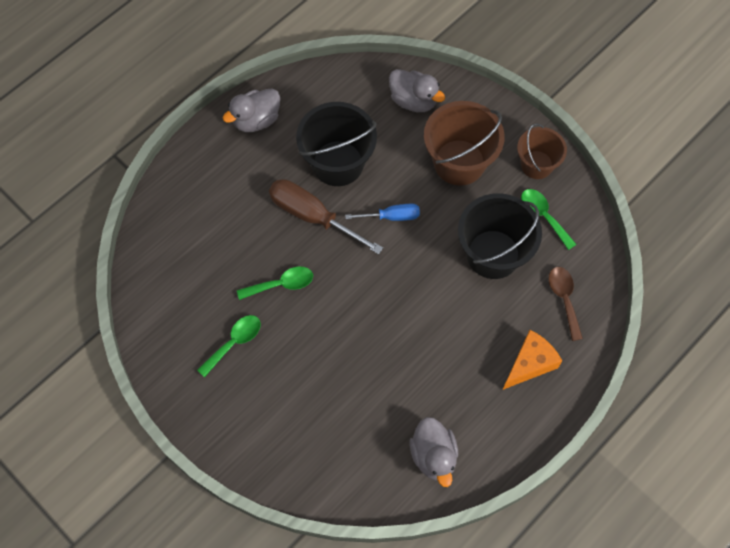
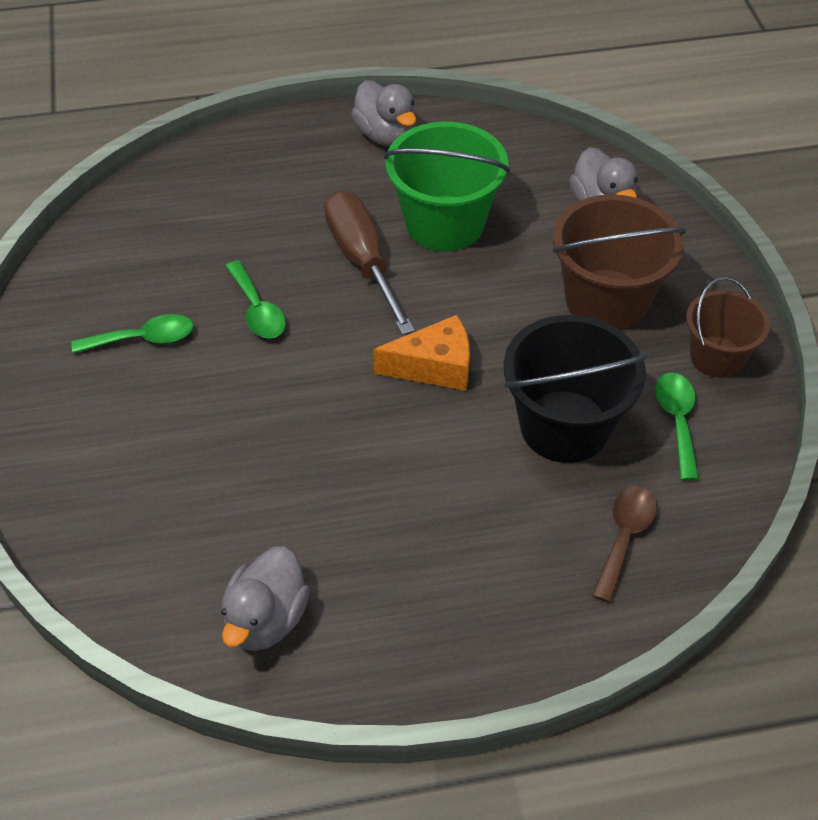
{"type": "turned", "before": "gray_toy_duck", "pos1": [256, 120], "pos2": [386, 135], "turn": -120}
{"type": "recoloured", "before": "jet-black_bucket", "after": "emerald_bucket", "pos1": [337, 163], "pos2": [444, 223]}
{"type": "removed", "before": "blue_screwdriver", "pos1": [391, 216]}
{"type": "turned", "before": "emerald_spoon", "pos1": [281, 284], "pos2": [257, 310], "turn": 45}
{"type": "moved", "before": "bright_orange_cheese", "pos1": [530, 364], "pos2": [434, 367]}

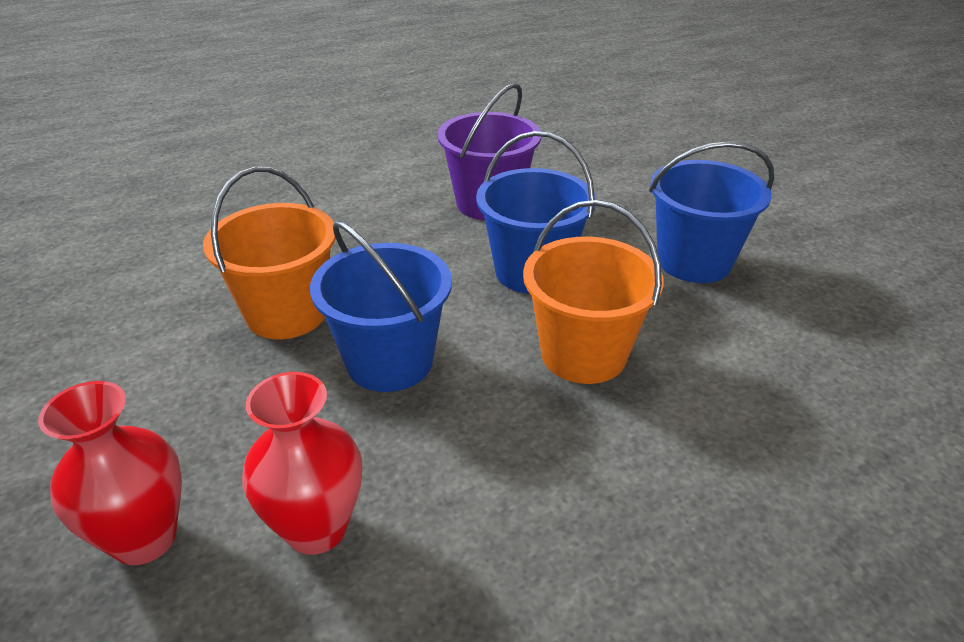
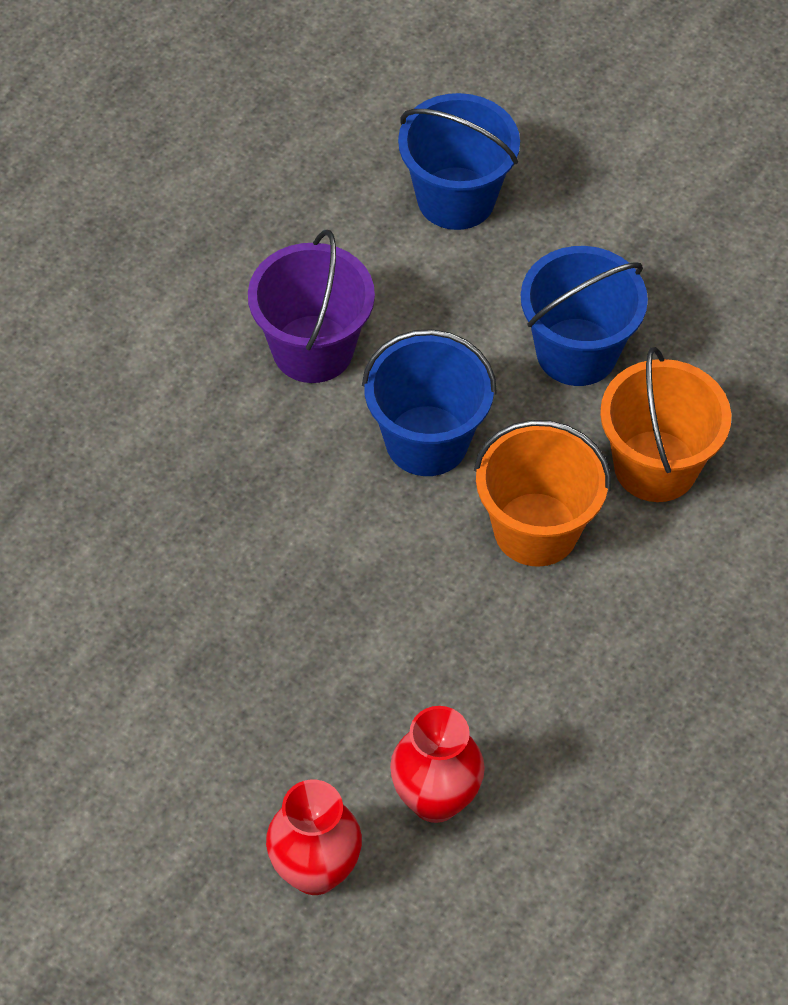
{"type": "moved", "before": "bright_orange_bucket", "pos1": [286, 313], "pos2": [655, 466]}
{"type": "moved", "before": "blue_bucket", "pos1": [389, 362], "pos2": [456, 198]}

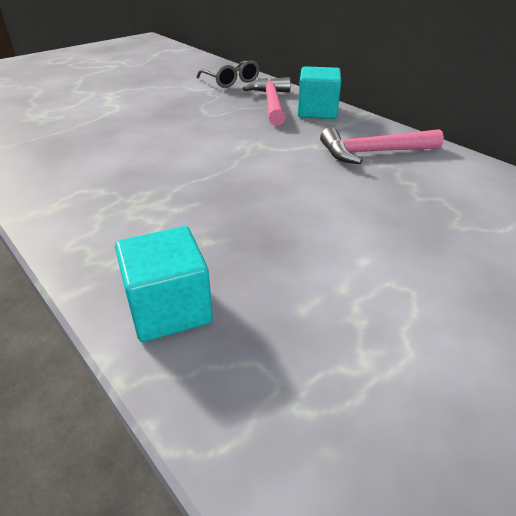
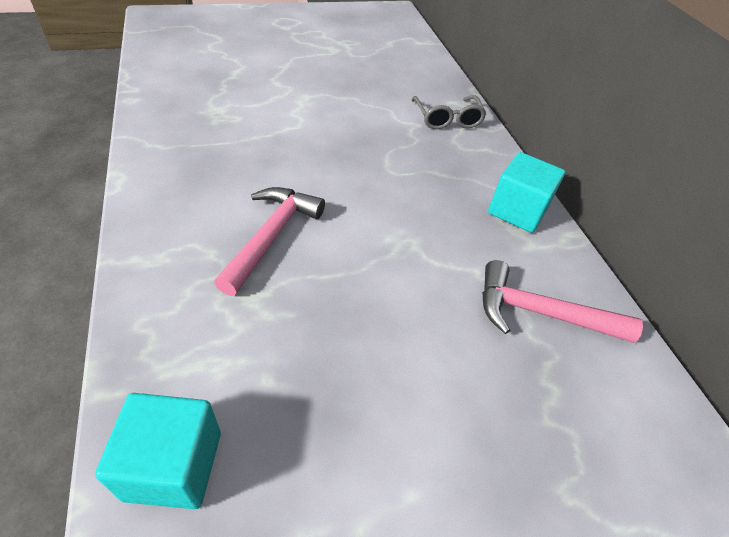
{"type": "moved", "before": "rosy_carpenter's_hammer", "pos1": [271, 103], "pos2": [271, 236]}

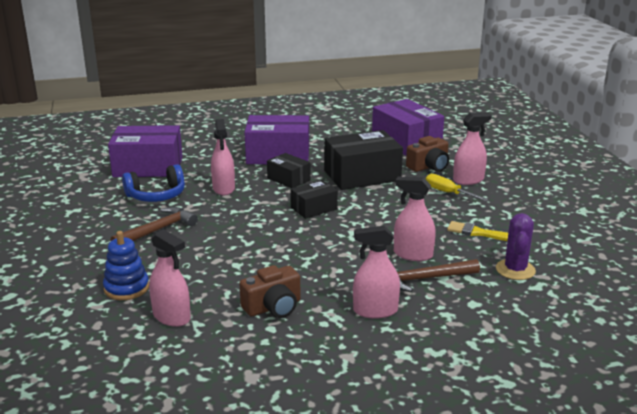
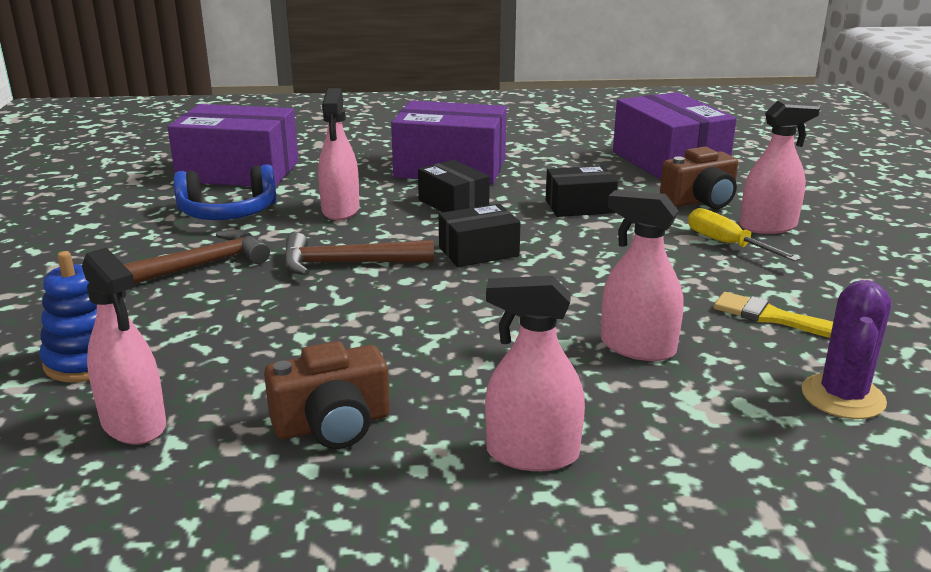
{"type": "resized", "before": "jet-black_parcel", "pos1": [362, 175], "pos2": [579, 206], "scale": 0.54}
{"type": "moved", "before": "brown_carpenter's_hammer", "pos1": [425, 279], "pos2": [348, 263]}

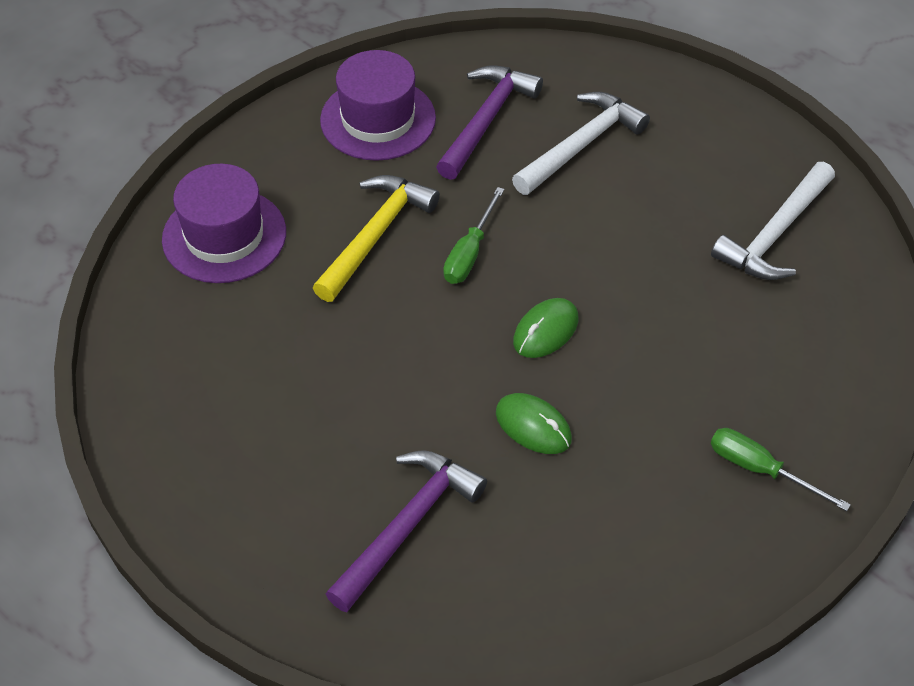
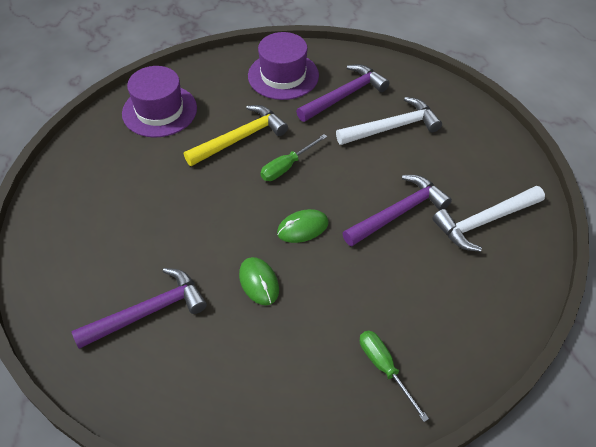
{"type": "added", "after": "royal_purple_carpenter's_hammer", "pos2": [398, 213]}

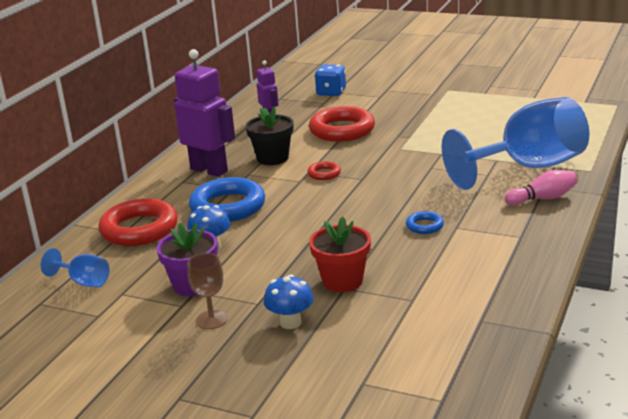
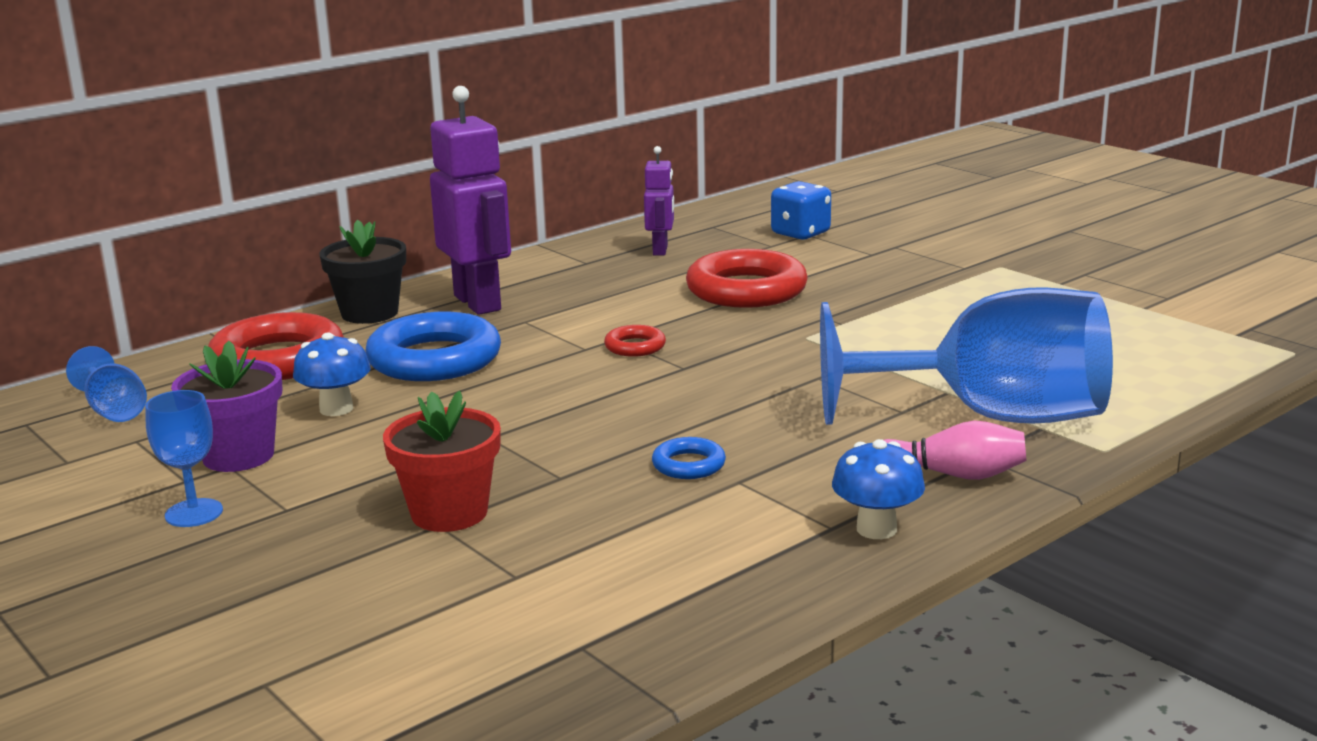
{"type": "moved", "before": "jet-black_plant_pot", "pos1": [272, 158], "pos2": [369, 313]}
{"type": "recoloured", "before": "brown_chalice", "after": "blue_chalice", "pos1": [212, 320], "pos2": [194, 513]}
{"type": "moved", "before": "blue_fungus", "pos1": [290, 322], "pos2": [876, 529]}

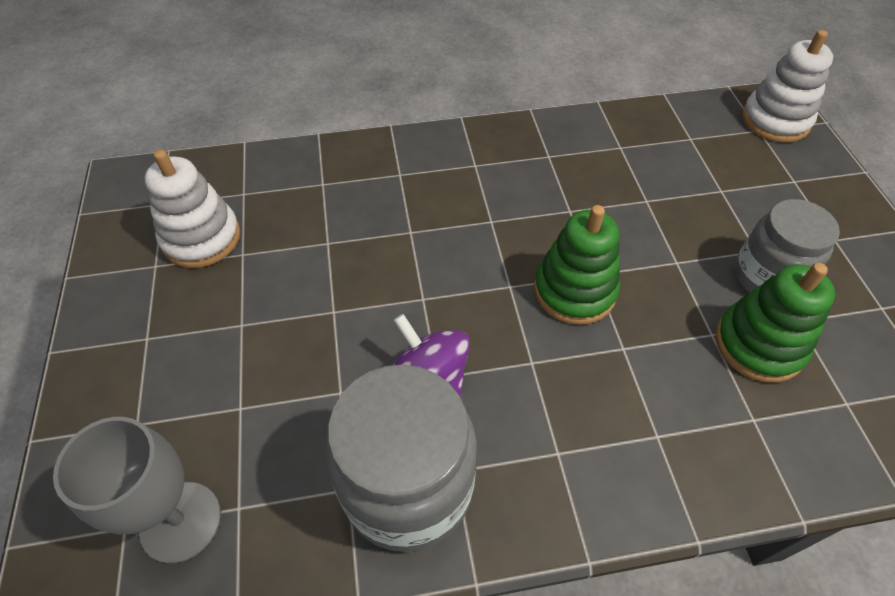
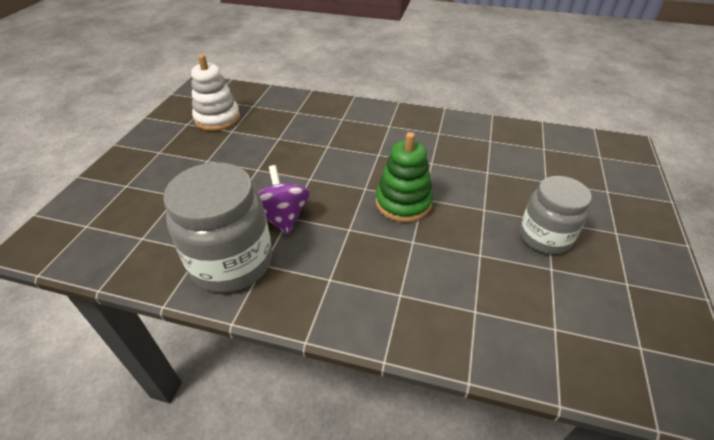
{"type": "removed", "before": "white_ring_stacker", "pos1": [775, 120]}
{"type": "removed", "before": "emerald_ring_stacker", "pos1": [759, 344]}
{"type": "removed", "before": "gray_chalice", "pos1": [180, 521]}

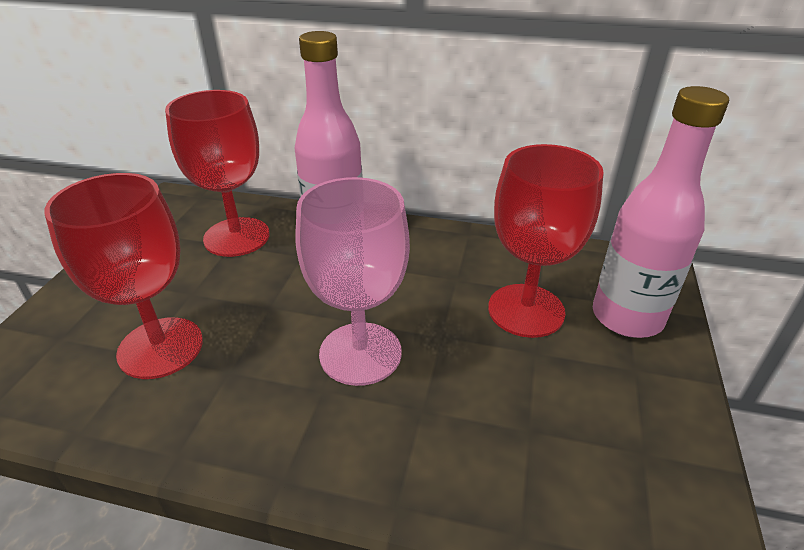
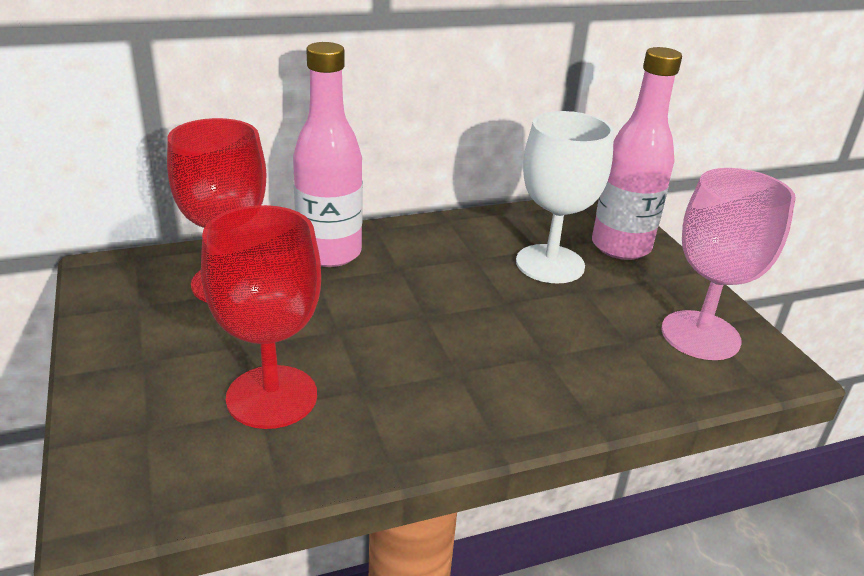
{"type": "recoloured", "before": "crimson_chalice", "after": "white_chalice", "pos1": [526, 310], "pos2": [550, 264]}
{"type": "moved", "before": "rosy_chalice", "pos1": [360, 353], "pos2": [700, 335]}

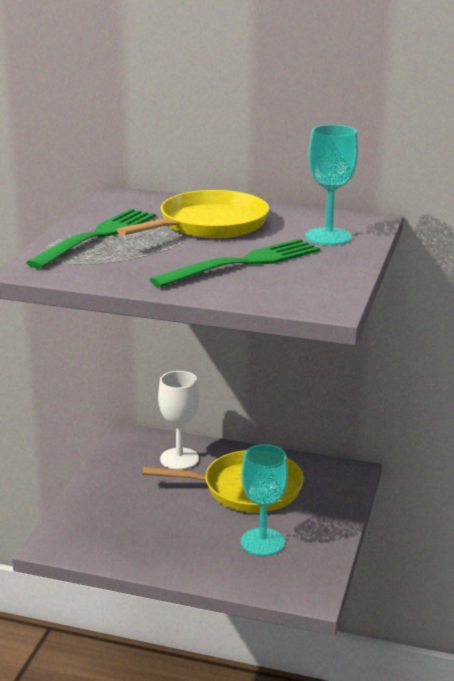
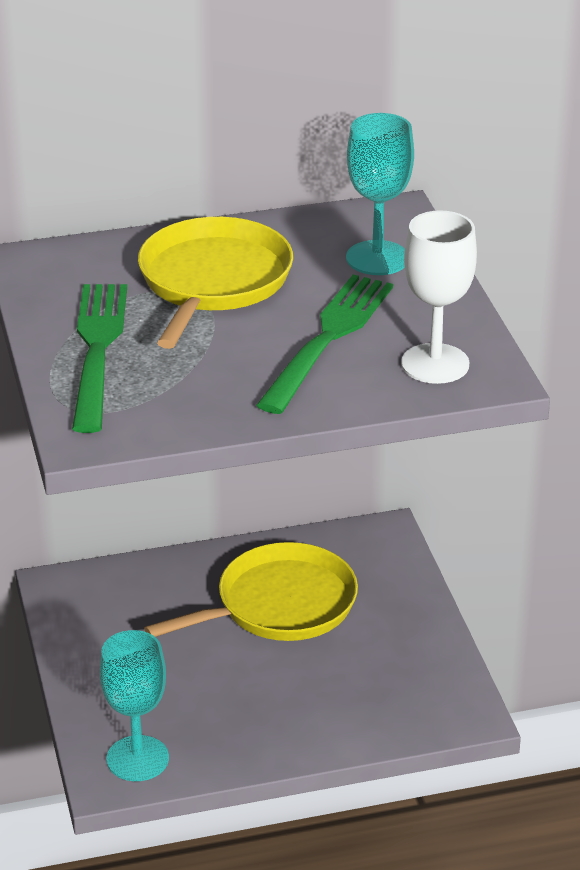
{"type": "moved", "before": "white_chalice", "pos1": [179, 459], "pos2": [435, 364]}
{"type": "moved", "before": "teal_chalice", "pos1": [262, 542], "pos2": [137, 759]}

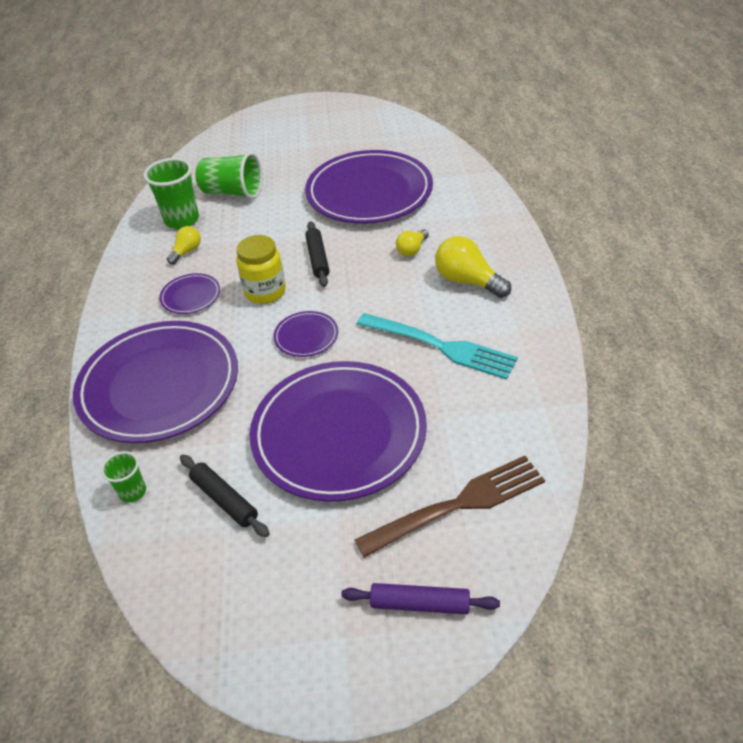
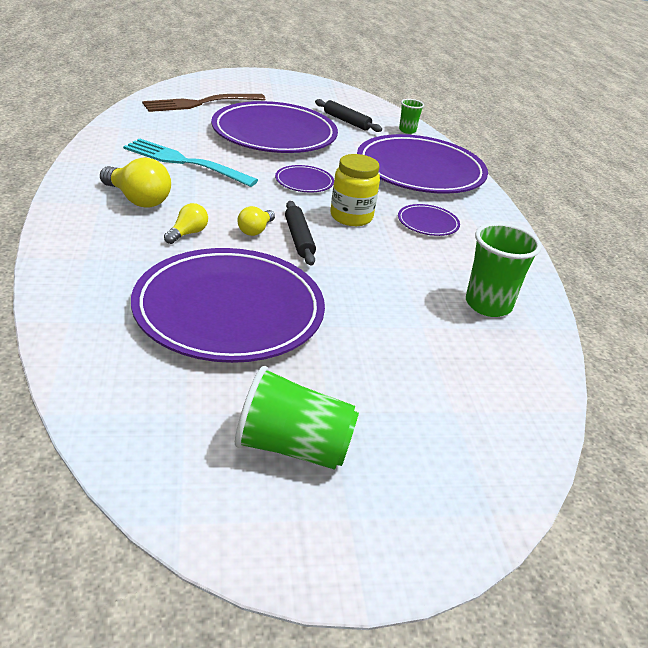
{"type": "moved", "before": "emerald_beaker", "pos1": [233, 192], "pos2": [293, 447]}
{"type": "moved", "before": "yellow_light_bulb", "pos1": [186, 251], "pos2": [255, 230]}
{"type": "removed", "before": "royal_purple_pastry_roller", "pos1": [420, 604]}

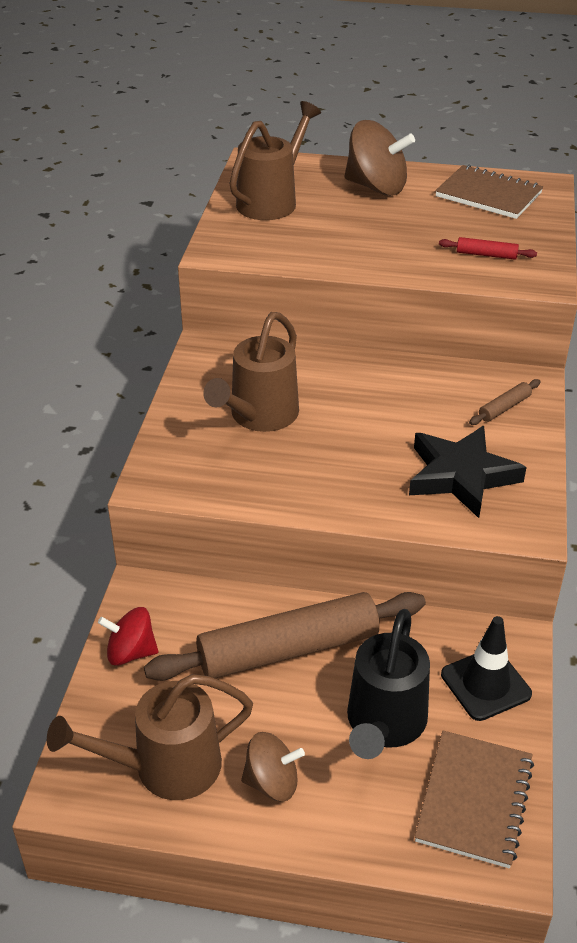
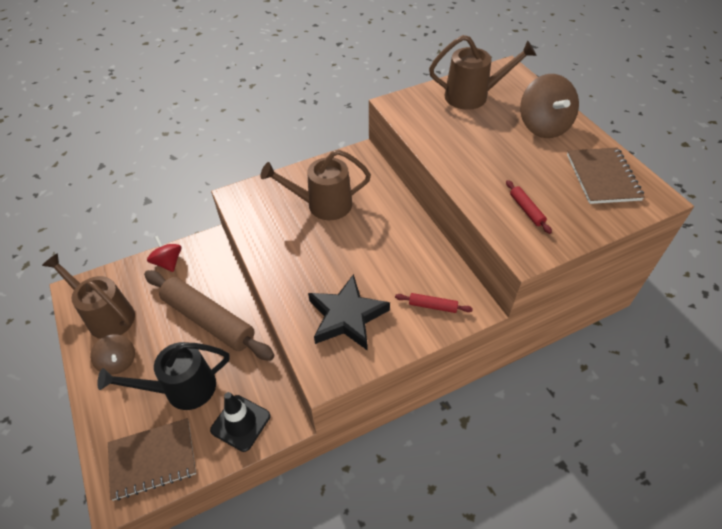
{"type": "recoloured", "before": "brown_pastry_roller", "after": "crimson_pastry_roller", "pos1": [504, 408], "pos2": [432, 306]}

